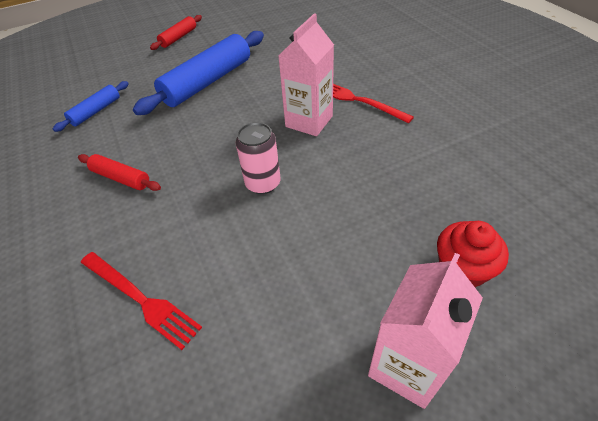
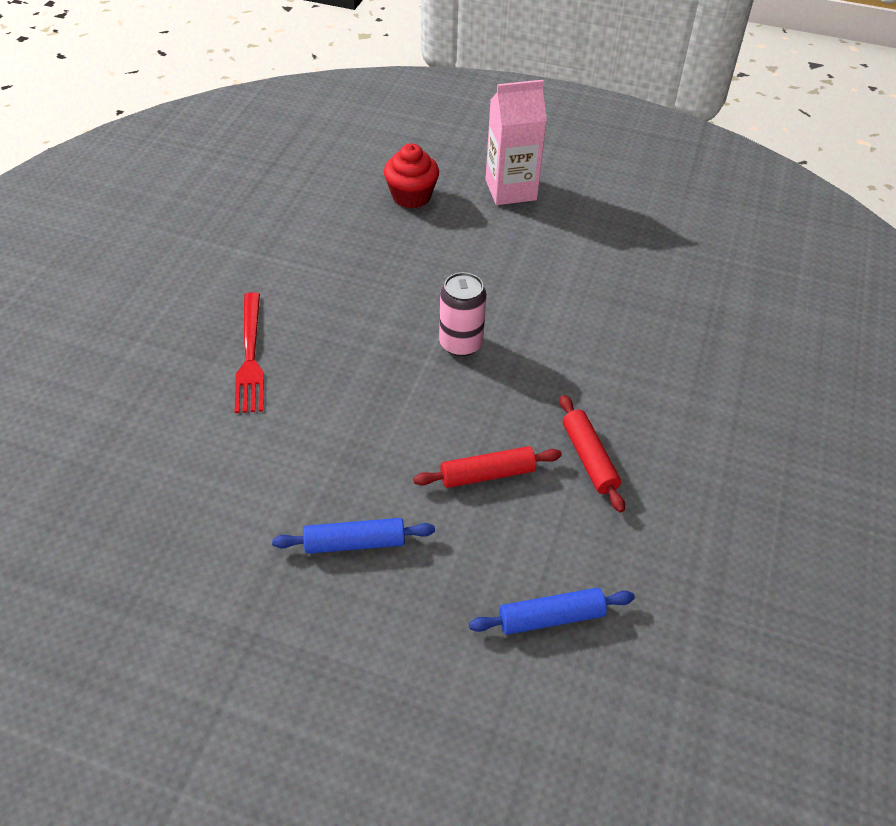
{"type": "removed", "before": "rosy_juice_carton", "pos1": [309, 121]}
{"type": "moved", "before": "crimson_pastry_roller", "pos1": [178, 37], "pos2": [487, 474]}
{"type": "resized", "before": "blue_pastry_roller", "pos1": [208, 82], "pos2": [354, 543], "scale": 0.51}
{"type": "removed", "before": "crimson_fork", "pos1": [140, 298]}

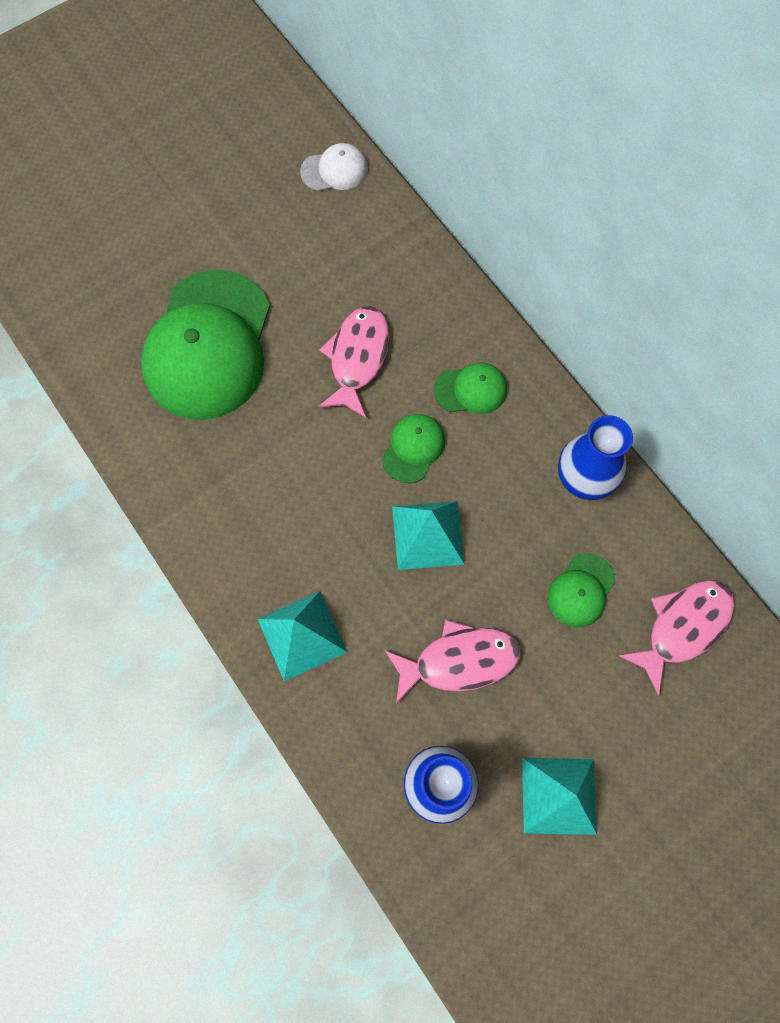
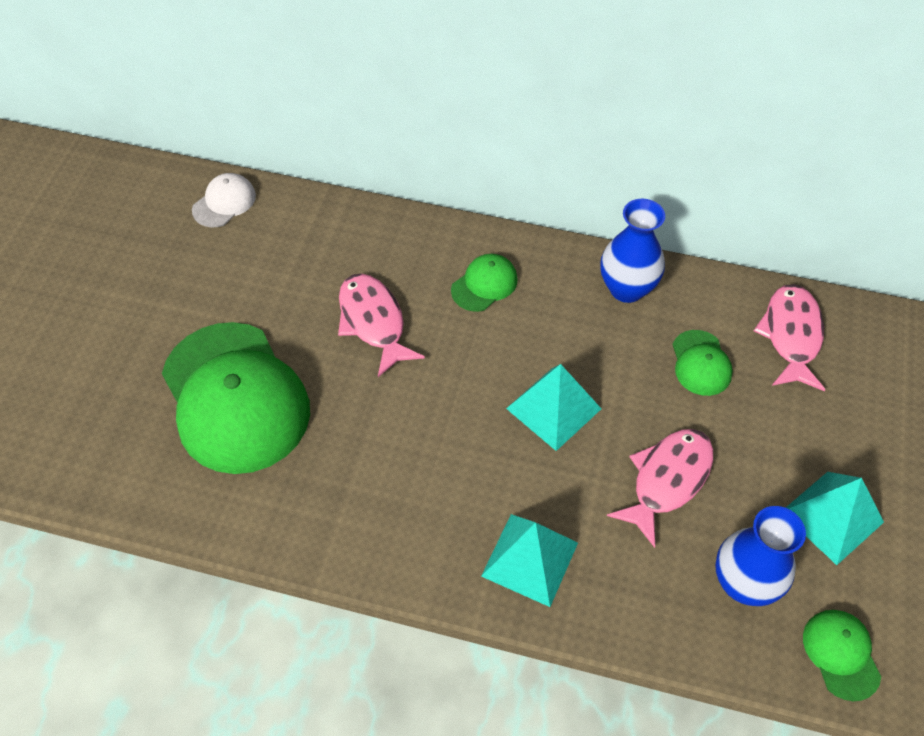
{"type": "moved", "before": "emerald_baseball_cap", "pos1": [413, 448], "pos2": [841, 654]}

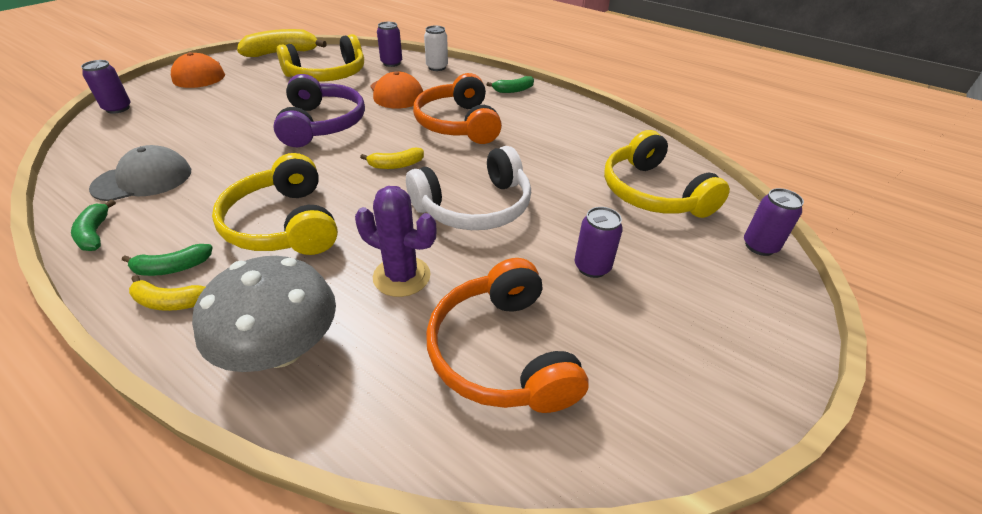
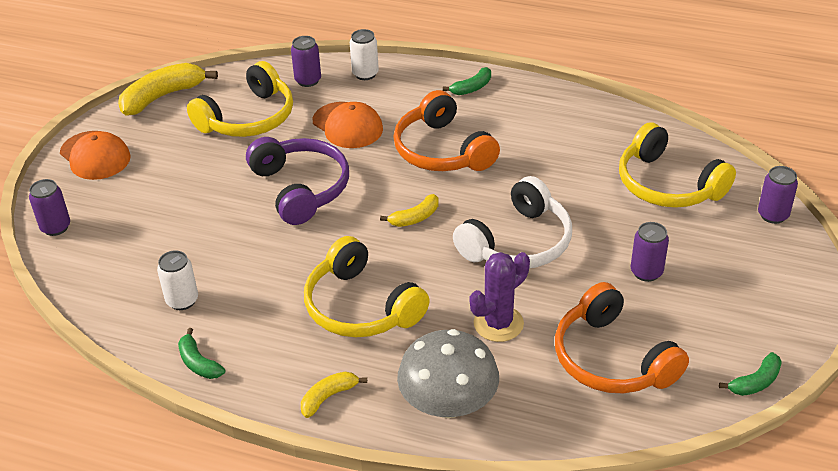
{"type": "replaced", "before": "gray_baseball_cap", "after": "white_can", "pos1": [143, 179], "pos2": [182, 300]}
{"type": "turned", "before": "royal_purple_cactus", "pos1": [402, 276], "pos2": [498, 323], "turn": -45}
{"type": "moved", "before": "emerald_banana_fruit", "pos1": [172, 268], "pos2": [755, 382]}
{"type": "turned", "before": "yellow_banana_fruit", "pos1": [170, 302], "pos2": [328, 397], "turn": 150}

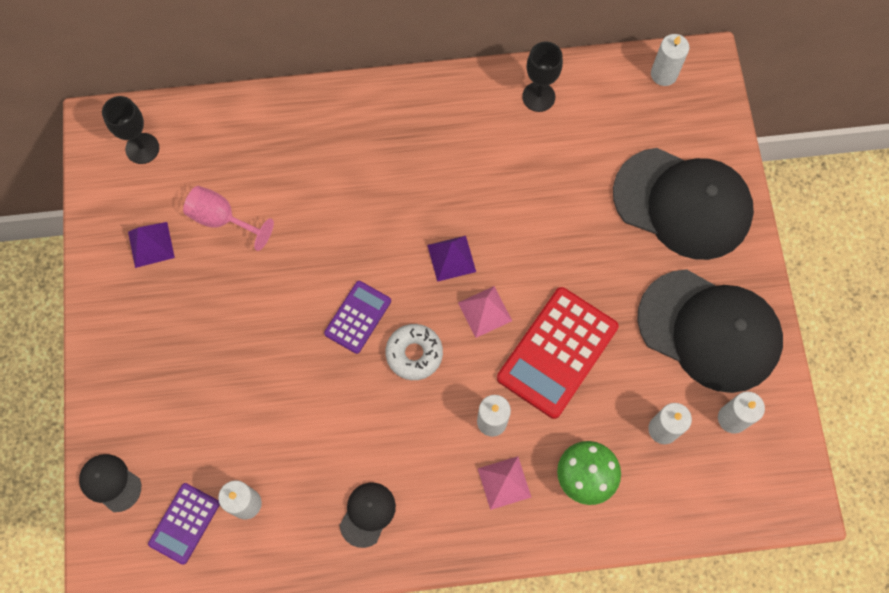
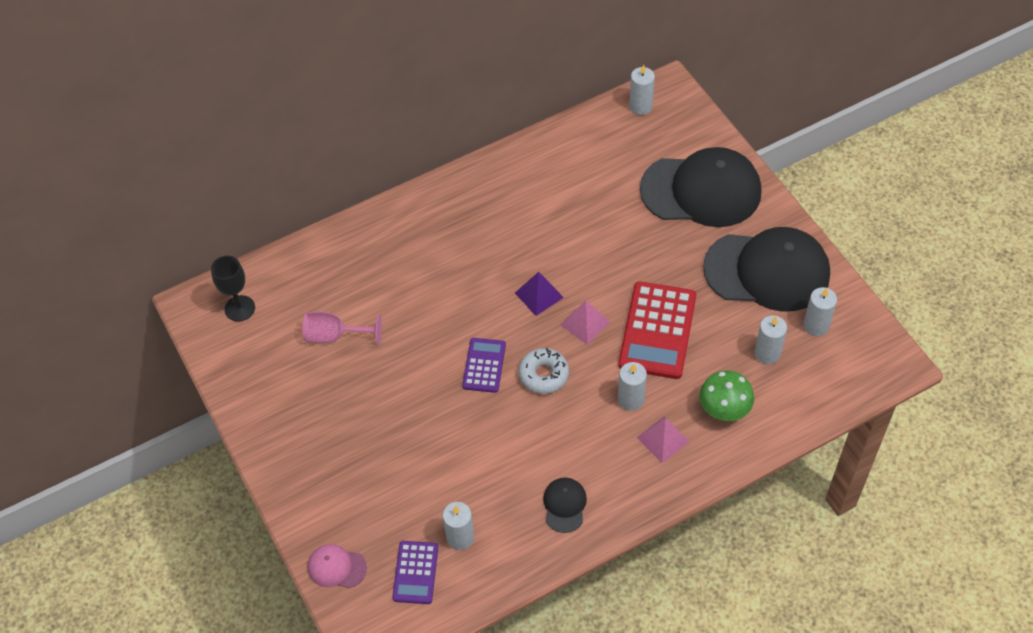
{"type": "removed", "before": "jet-black_chalice", "pos1": [538, 97]}
{"type": "removed", "before": "royal_purple_pyramid_shape", "pos1": [151, 244]}
{"type": "recoloured", "before": "jet-black_baseball_cap", "after": "rosy_baseball_cap", "pos1": [110, 482], "pos2": [336, 567]}

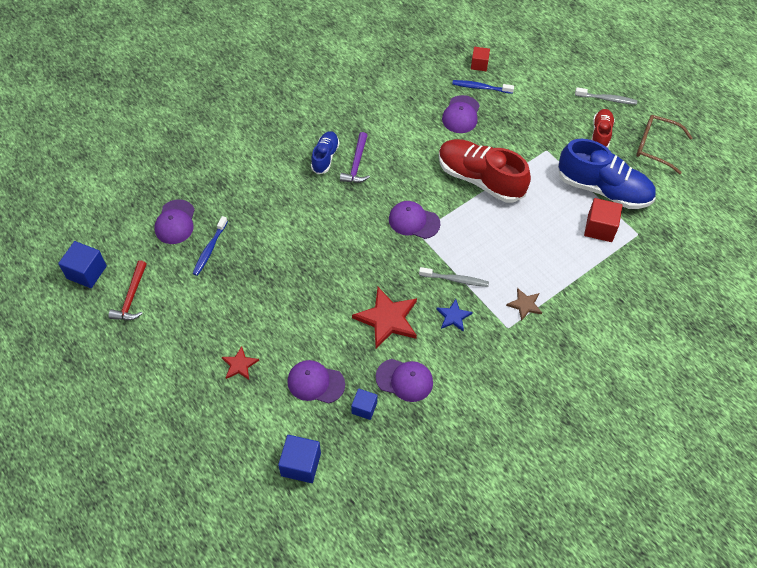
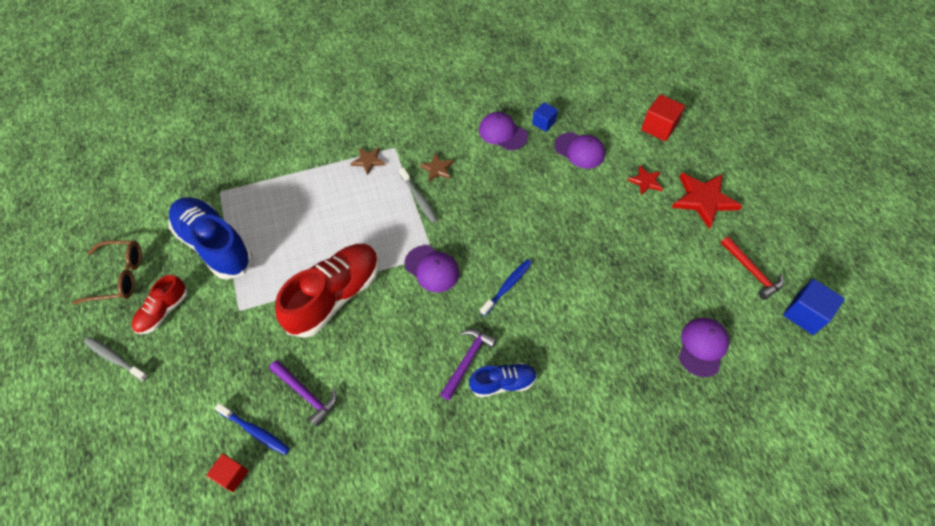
{"type": "replaced", "before": "royal_purple_baseball_cap", "after": "royal_purple_carpenter's_hammer", "pos1": [461, 114], "pos2": [306, 394]}
{"type": "turned", "before": "brown_spectacles", "pos1": [656, 147], "pos2": [119, 276], "turn": -45}
{"type": "turned", "before": "blue_shoe", "pos1": [325, 157], "pos2": [503, 383], "turn": -135}
{"type": "turned", "before": "crimson_shoe", "pos1": [480, 179], "pos2": [335, 296], "turn": -105}
{"type": "moved", "before": "crimson_cube", "pos1": [600, 228], "pos2": [659, 127]}
{"type": "moved", "before": "blue_dental_brush", "pos1": [210, 249], "pos2": [507, 286]}
{"type": "turned", "before": "crimson_carpenter's_hammer", "pos1": [131, 297], "pos2": [752, 272], "turn": 120}
{"type": "turned", "before": "gray_dental_brush", "pos1": [455, 280], "pos2": [419, 199], "turn": -150}
{"type": "moved", "before": "crimson_five-pointed_star", "pos1": [387, 319], "pos2": [703, 200]}
{"type": "recoloured", "before": "blue_five-pointed_star", "after": "brown_five-pointed_star", "pos1": [453, 316], "pos2": [437, 169]}
{"type": "removed", "before": "blue_cube", "pos1": [301, 464]}

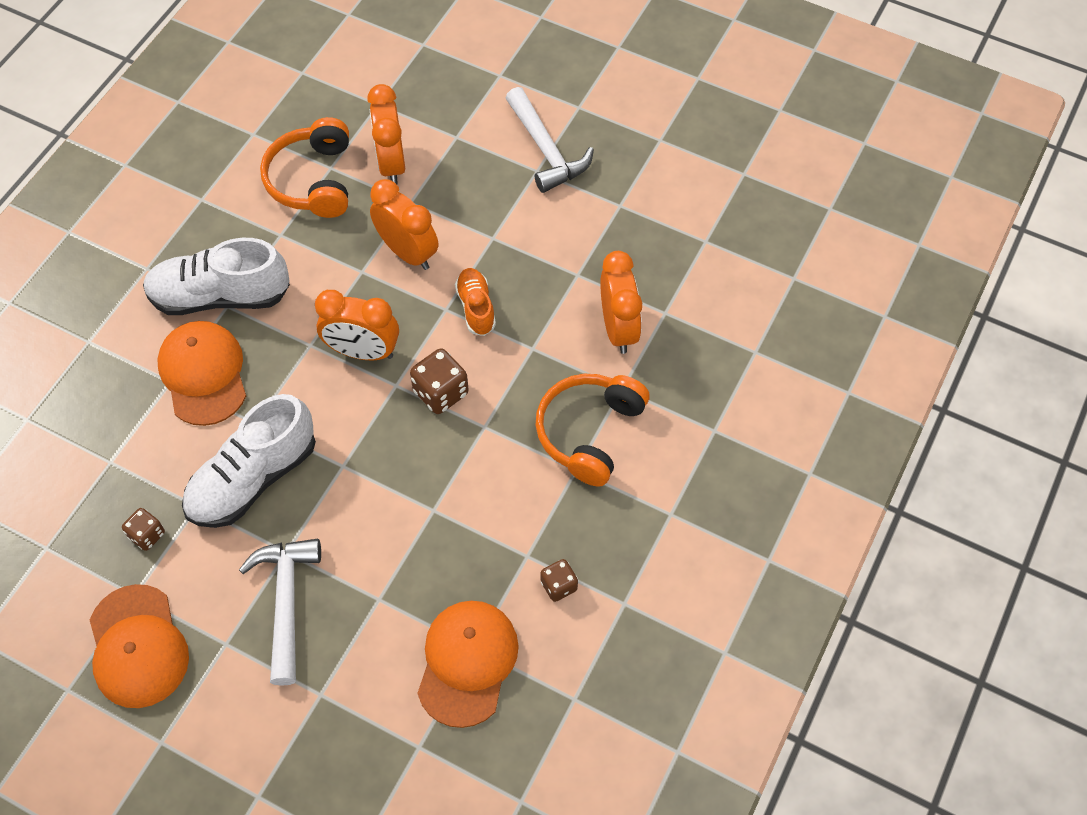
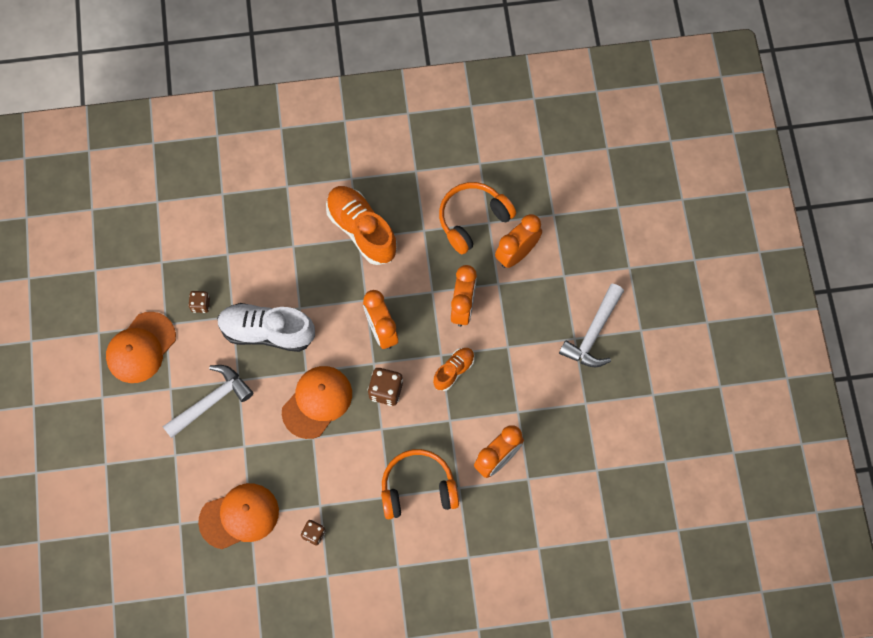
{"type": "recoloured", "before": "white_shoe", "after": "bright_orange_shoe", "pos1": [220, 296], "pos2": [362, 230]}
{"type": "moved", "before": "bright_orange_baseball_cap", "pos1": [203, 374], "pos2": [317, 402]}

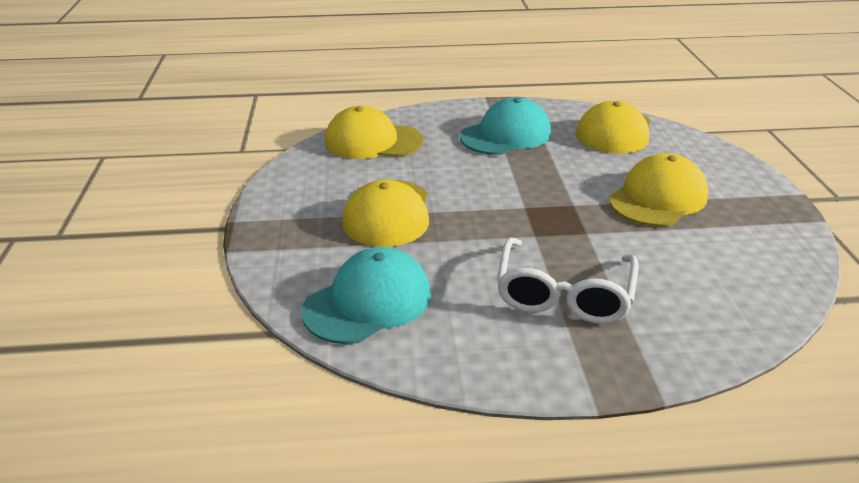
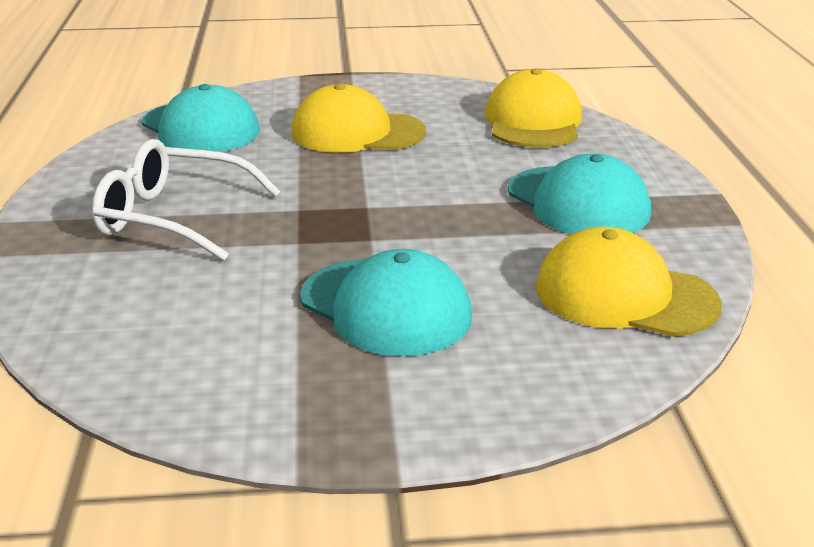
{"type": "recoloured", "before": "yellow_baseball_cap", "after": "teal_baseball_cap", "pos1": [658, 198], "pos2": [385, 307]}

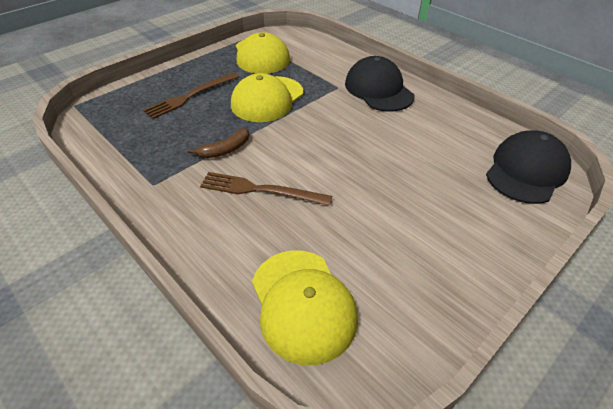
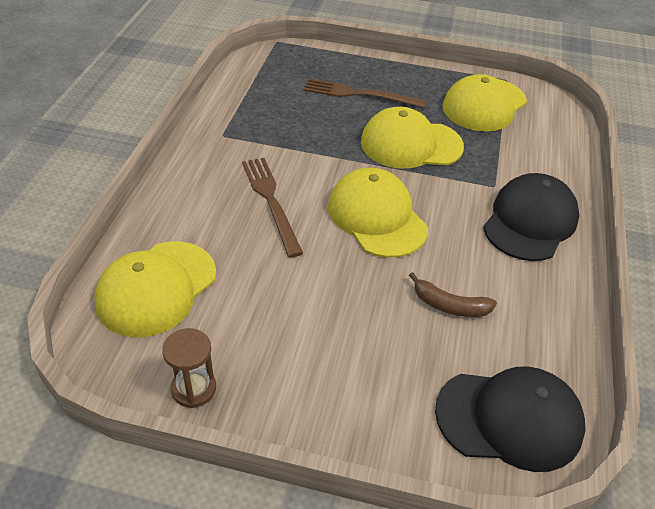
{"type": "moved", "before": "brown_banana_fruit", "pos1": [225, 150], "pos2": [449, 306]}
{"type": "added", "after": "yellow_baseball_cap", "pos2": [377, 217]}
{"type": "added", "after": "brown_hourglass", "pos2": [193, 388]}

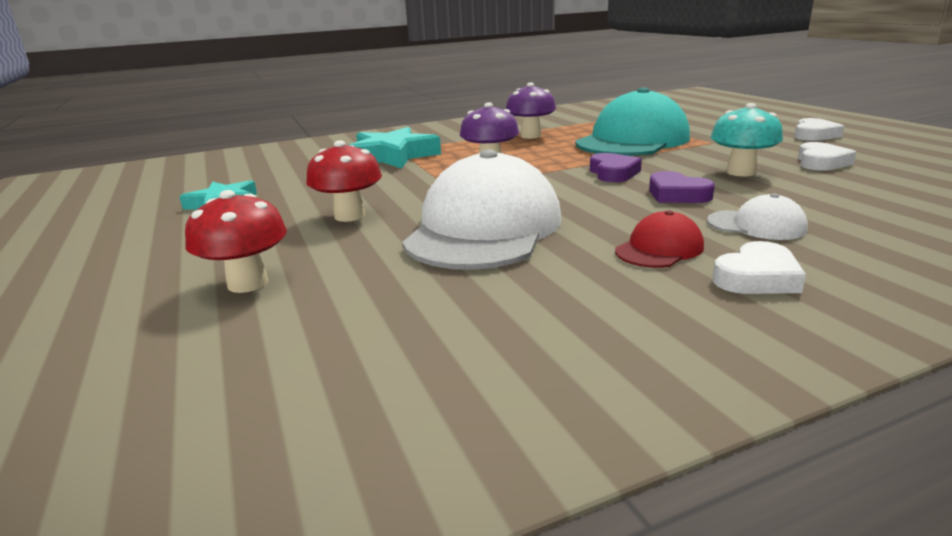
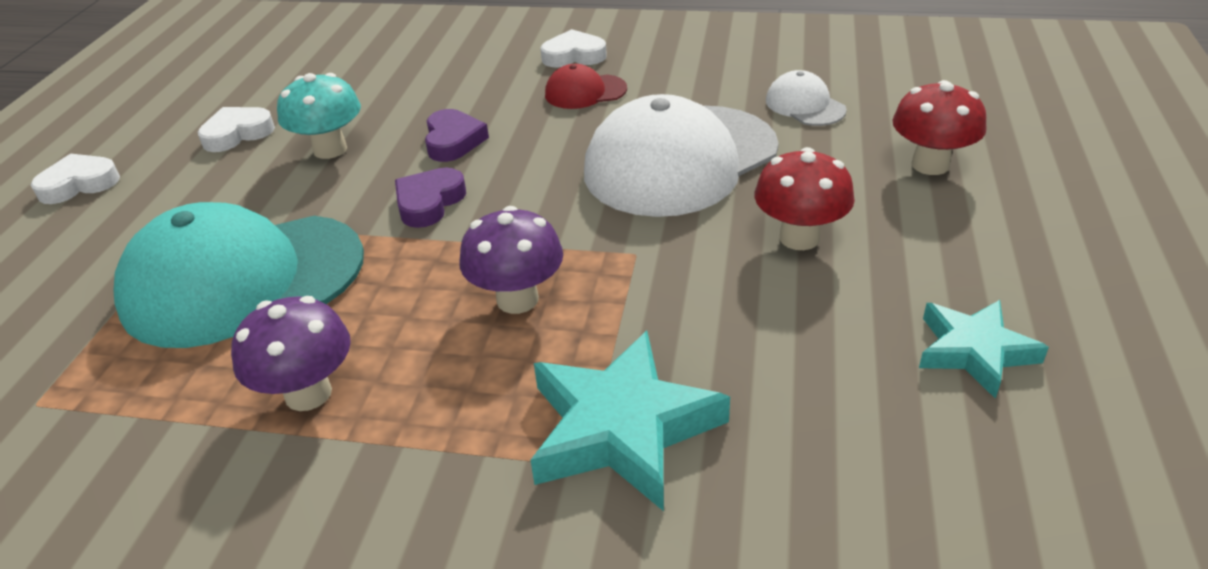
{"type": "moved", "before": "white_baseball_cap", "pos1": [756, 225], "pos2": [805, 105]}

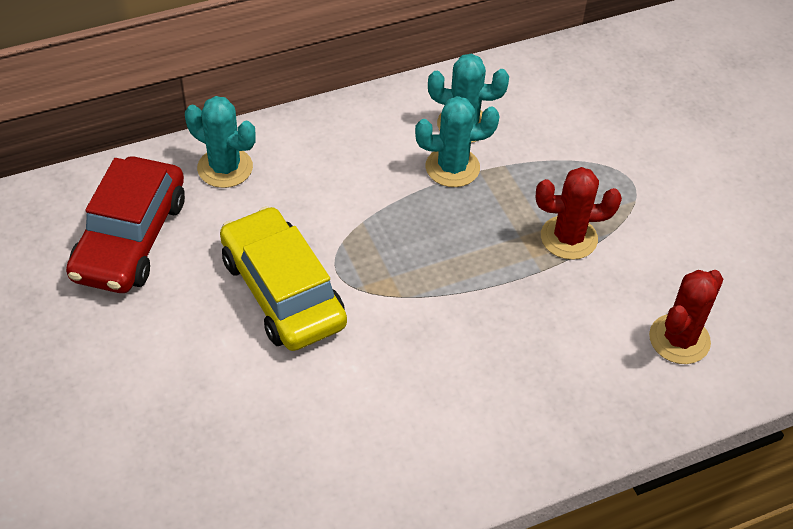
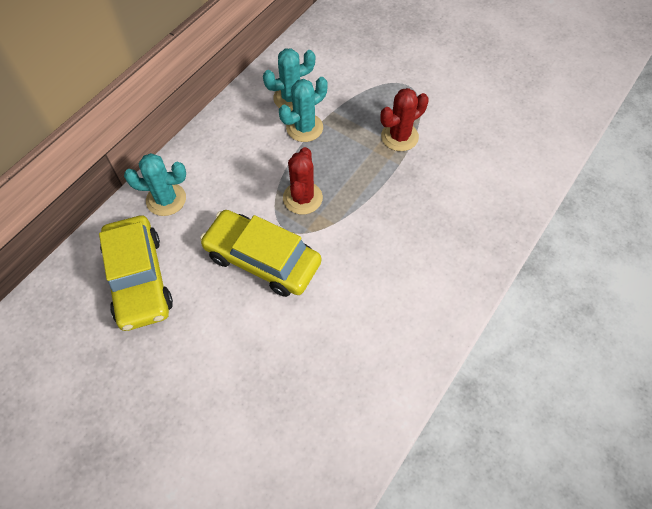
{"type": "recoloured", "before": "crimson_automobile", "after": "yellow_automobile", "pos1": [130, 238], "pos2": [139, 279]}
{"type": "moved", "before": "crimson_cactus", "pos1": [679, 339], "pos2": [302, 198]}

